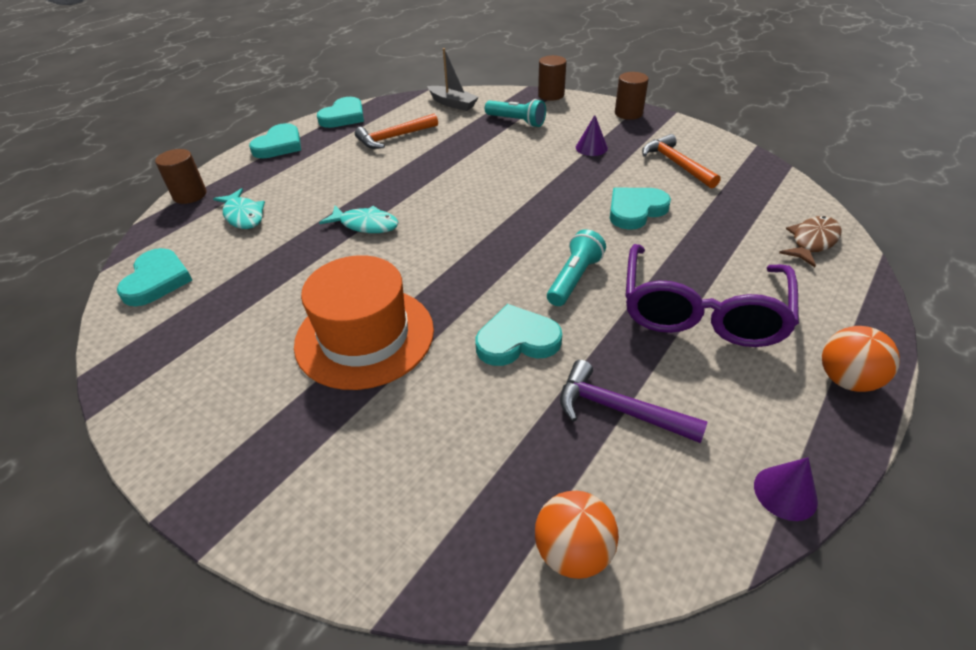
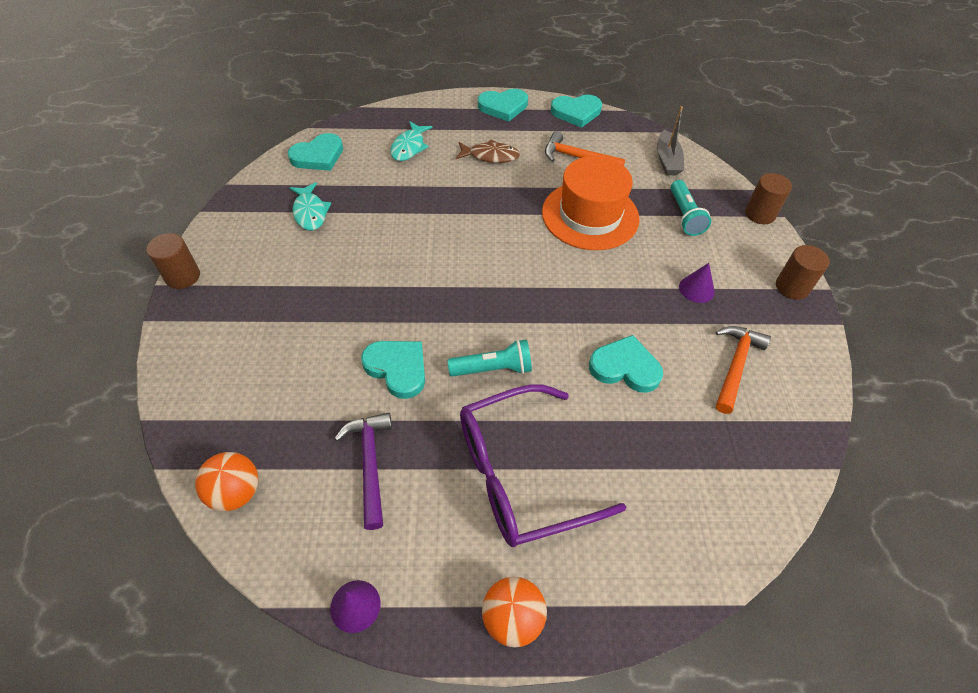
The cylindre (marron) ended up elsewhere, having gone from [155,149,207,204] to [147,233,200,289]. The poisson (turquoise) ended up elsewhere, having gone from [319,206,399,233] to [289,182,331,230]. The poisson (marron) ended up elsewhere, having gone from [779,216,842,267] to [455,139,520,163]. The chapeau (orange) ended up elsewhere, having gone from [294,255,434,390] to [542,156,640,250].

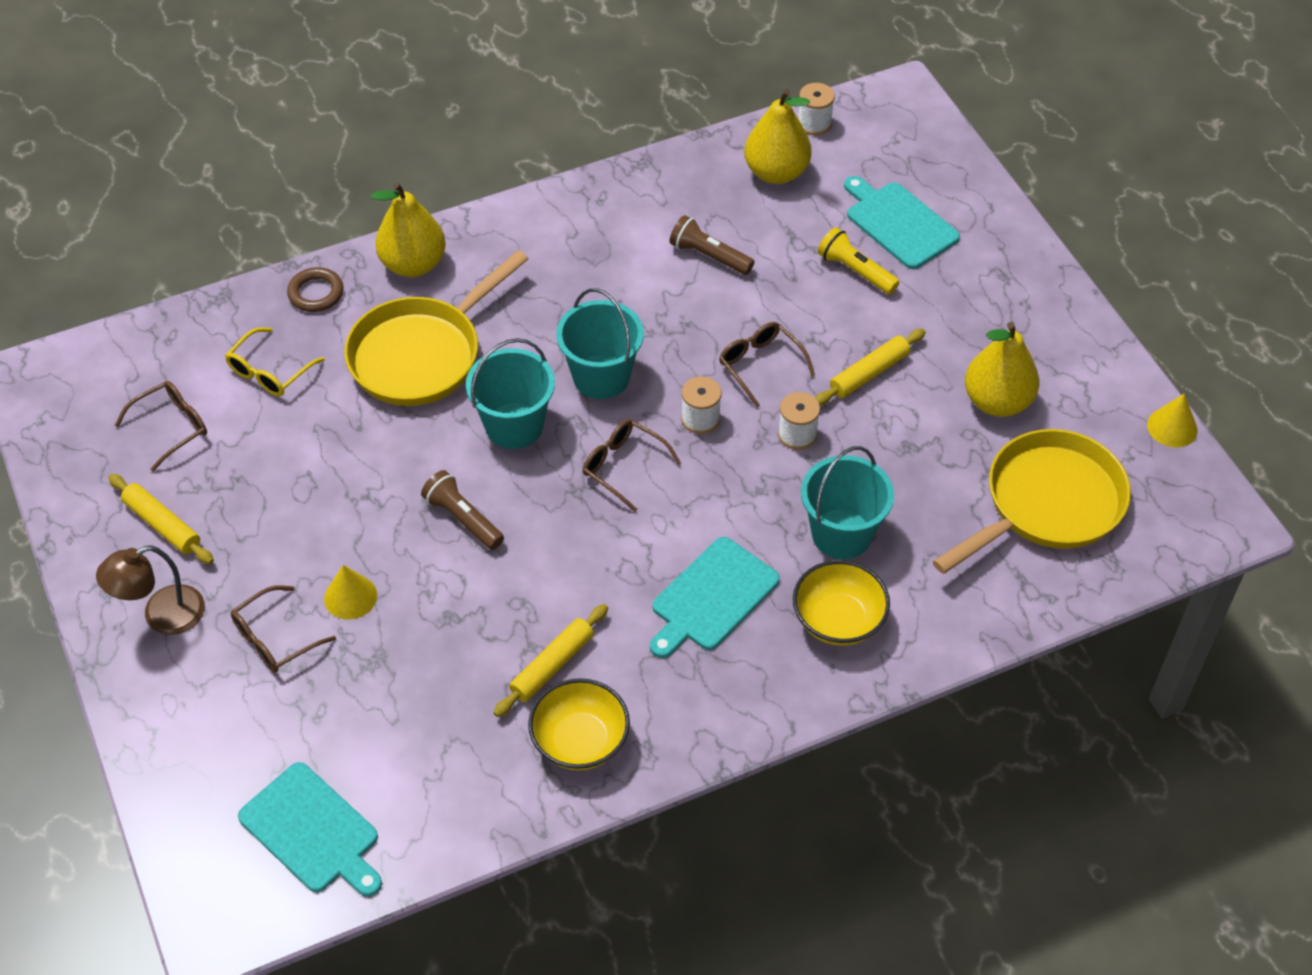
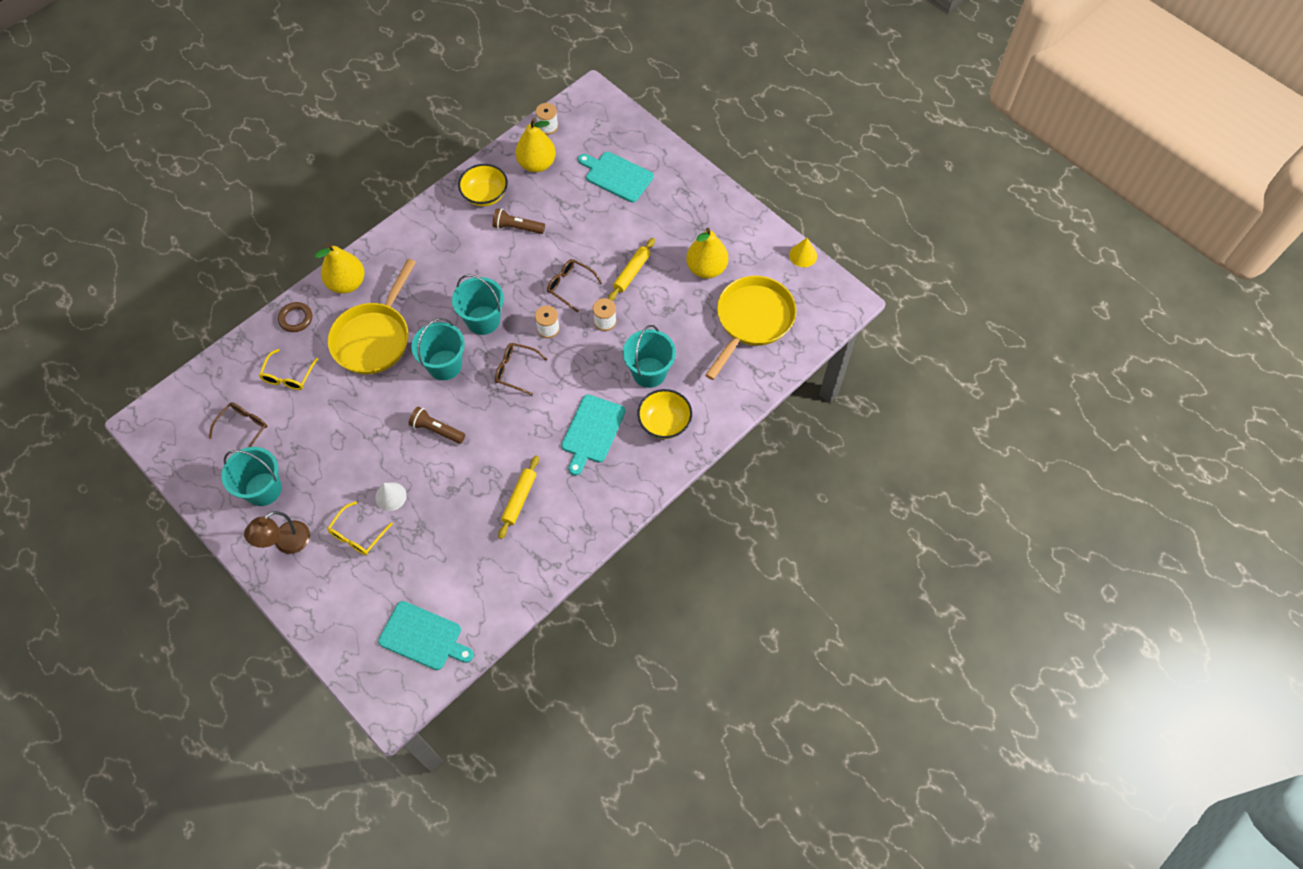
Where the rouleau à pâtisserie (jaune) stood at [108,474,214,564], the seau (turquoise) came to stand at [222,447,282,506]. What was the lunettes (marron) at [231,585,336,672] turned into the lunettes (jaune) at [327,501,393,555]. What was the cône (jaune) at [324,565,377,620] turned into the cône (blanc) at [375,482,407,511]. The bol (jaune) ended up elsewhere, having gone from [528,678,630,770] to [458,164,508,206]. The second view lost the lampe de poche (jaune) at [818,227,900,294].

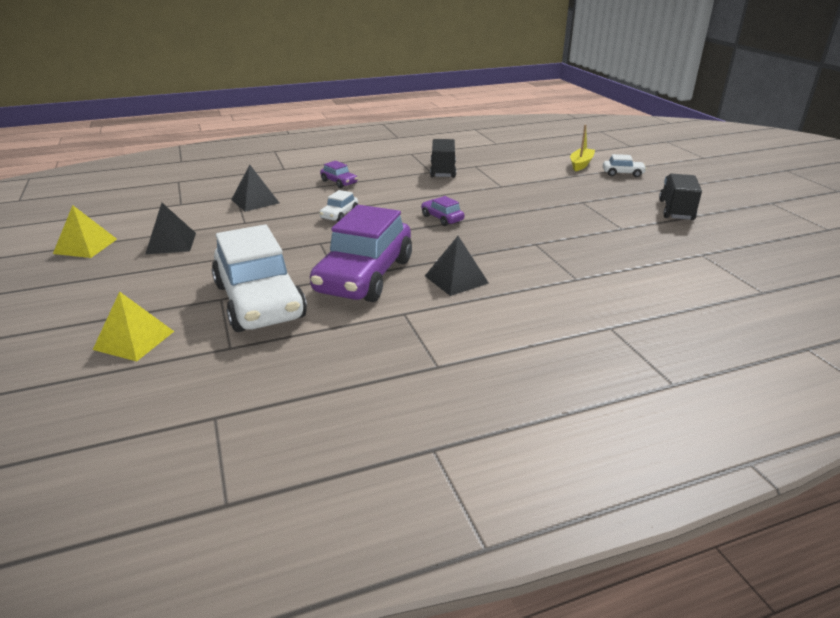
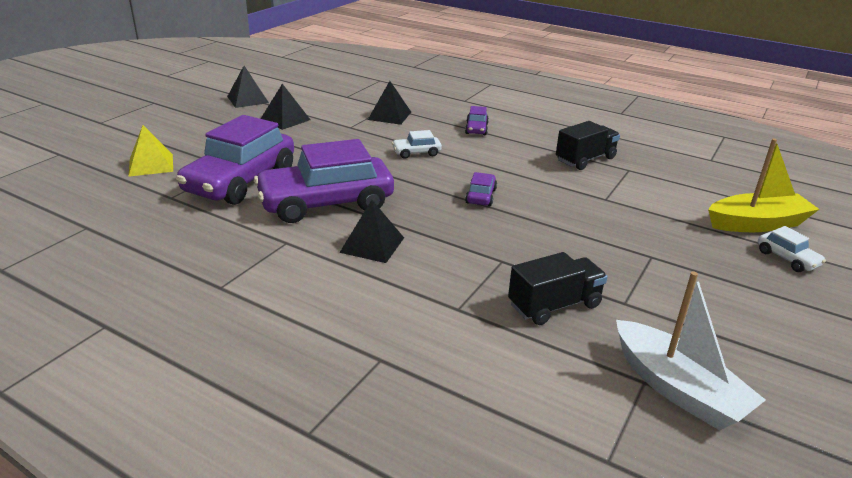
What was the voiture (blanc) at [212,224,307,332] turned into the voiture (violet) at [176,115,294,205]. What was the pyramide (jaune) at [53,205,117,258] turned into the pyramide (noir) at [227,66,269,108]. The camion (noir) ended up elsewhere, having gone from [659,174,702,220] to [508,252,608,325]. The second view gained the bateau (blanc) at [616,271,766,430]. The size of the bateau (jaune) at [570,125,595,171] changed by a factor of 1.58.

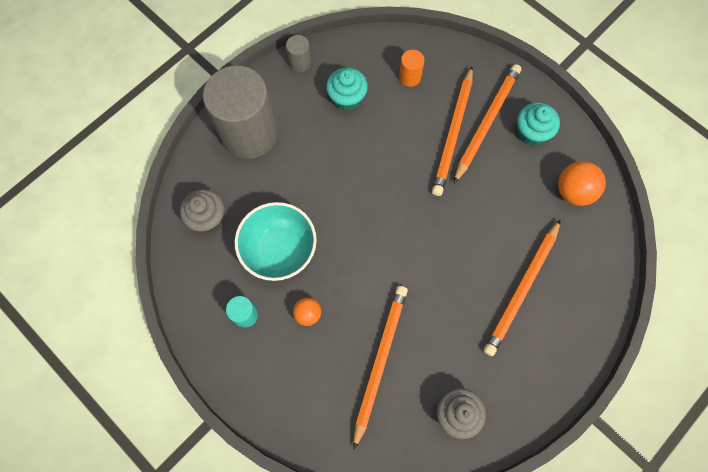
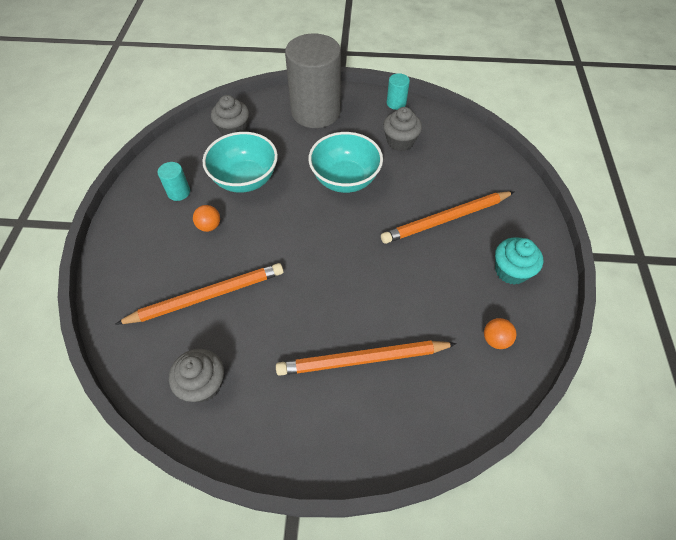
The second view gained the bol (turquoise) at [308,132,383,193]. What was the muffin (turquoise) at [326,67,368,110] turned into the muffin (gris) at [383,107,422,151]. What was the cylindre (gris) at [286,35,311,72] turned into the cylindre (turquoise) at [387,73,410,110]. The size of the balle (orange) at [558,161,606,206] changed by a factor of 0.60. The second view lost the cylindre (orange) at [399,50,425,87]. The second view lost the crayon (orange) at [453,64,521,184].

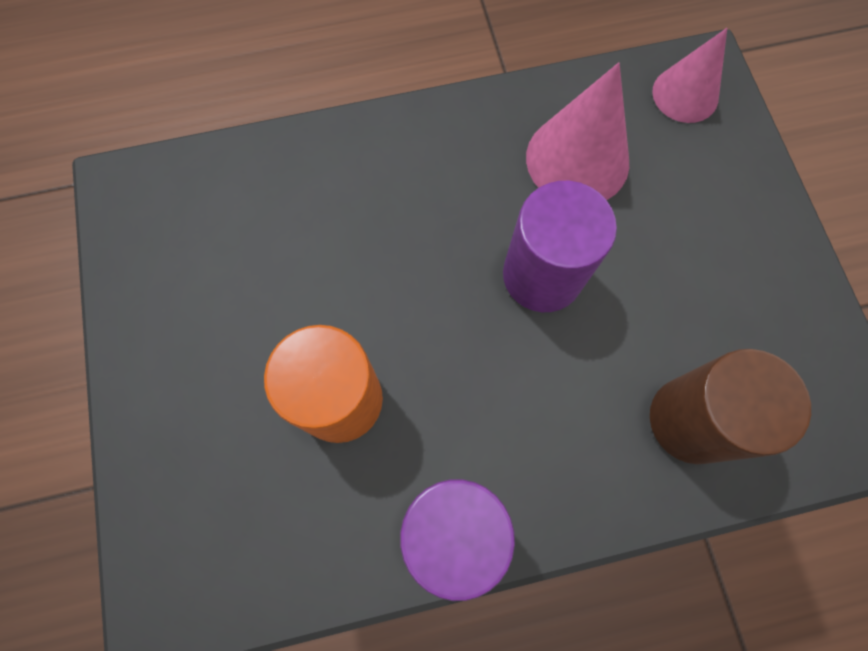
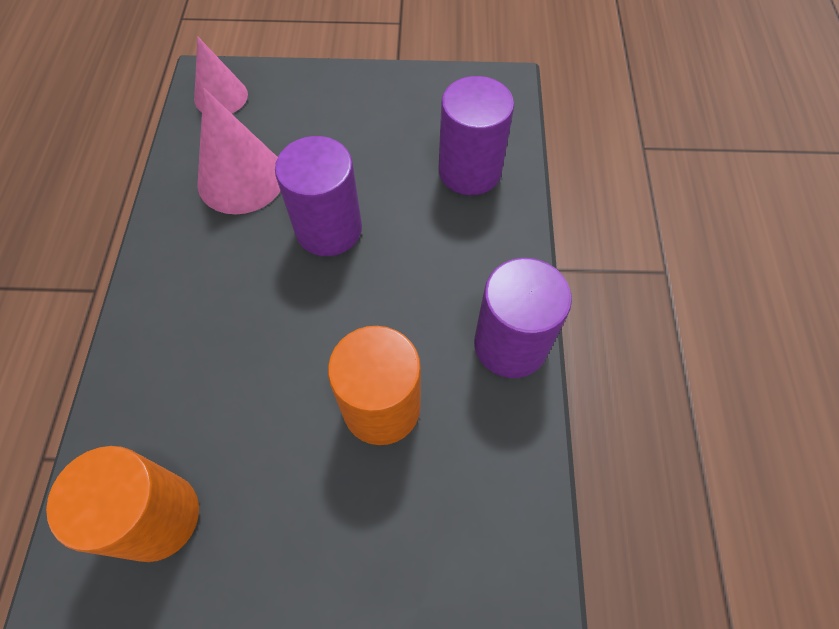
The second view gained the cylindre (orange) at [46,446,199,562]. What was the cylindre (marron) at [650,349,811,464] turned into the cylindre (violet) at [439,76,514,195].

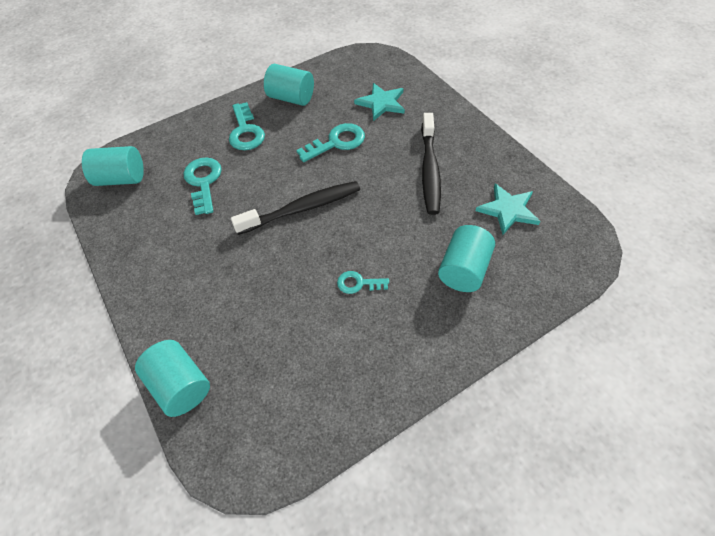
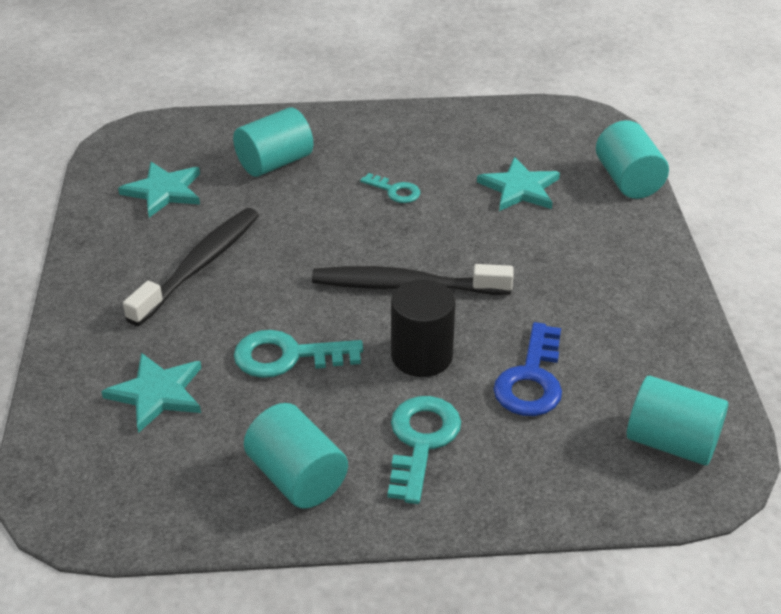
The second view gained the cylindre (noir) at [391,279,455,377]. The second view gained the étoile (turquoise) at [477,157,560,211]. What was the clé (turquoise) at [183,157,222,215] turned into the clé (bleu) at [493,322,562,416].

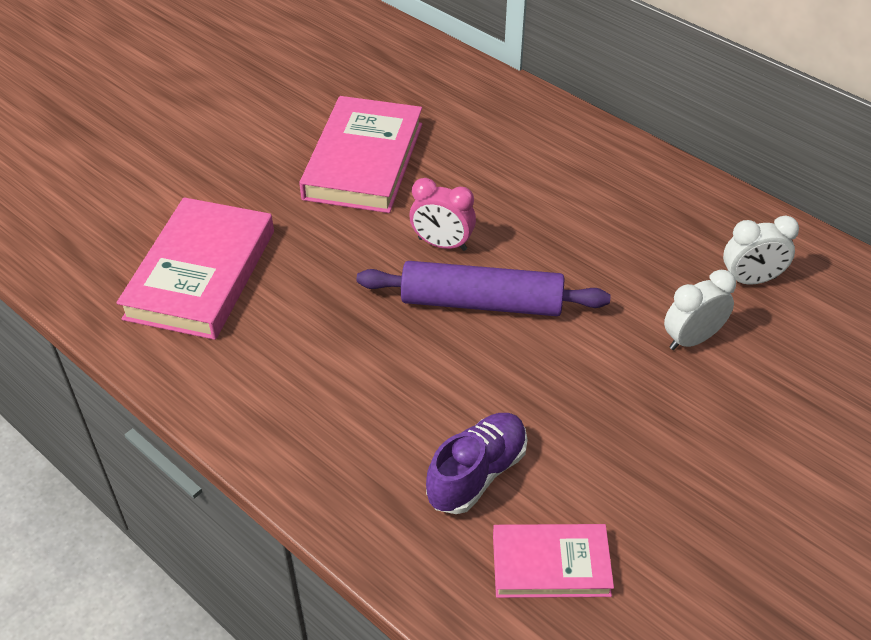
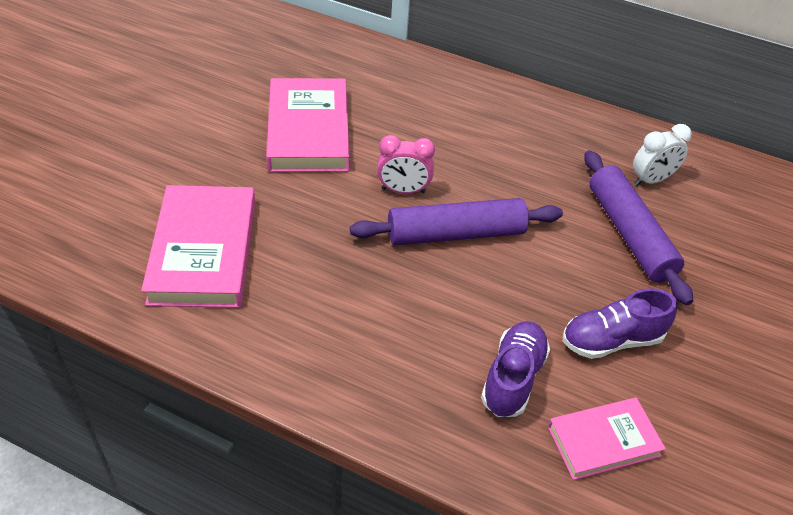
The second view gained the chaussure (violet) at [563,288,677,359]. Where the réveil (blanc) stood at [664,270,736,350], the rouleau à pâtisserie (violet) came to stand at [584,150,693,305].

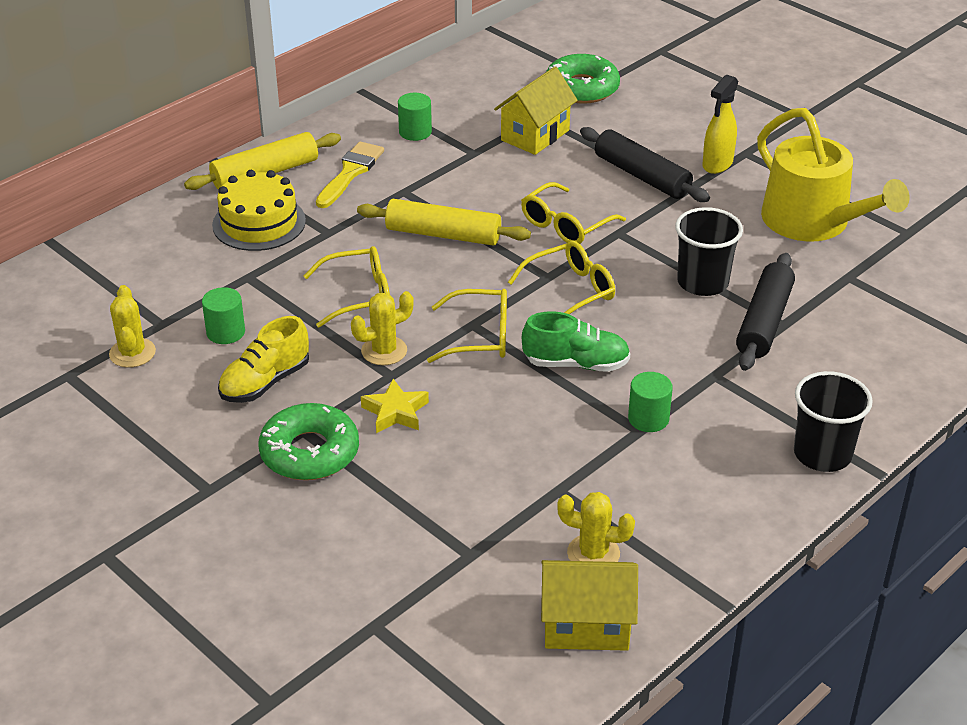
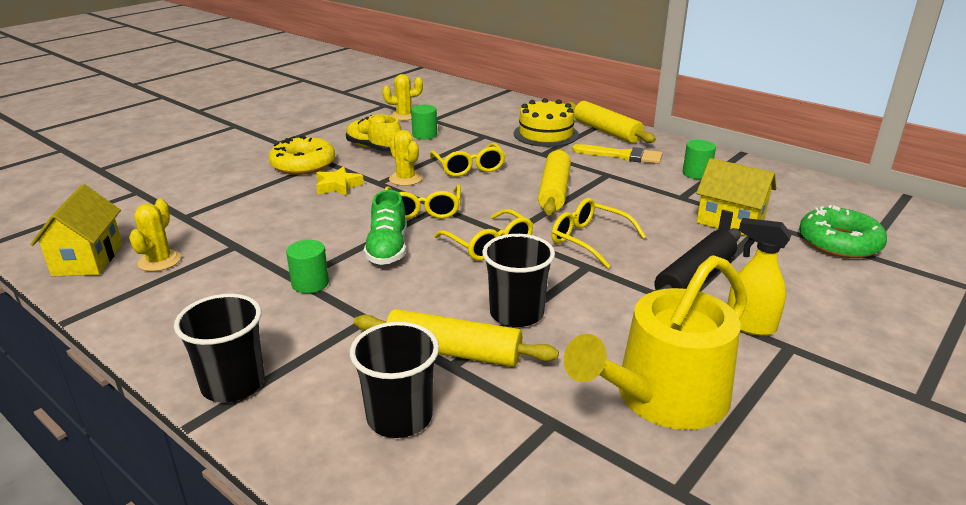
What was the beignet (vert) at [259,403,359,480] turned into the beignet (jaune) at [269,135,335,175]. The second view gained the gobelet (noir) at [350,322,439,438]. What was the rouleau à pâtisserie (noir) at [736,253,795,371] turned into the rouleau à pâtisserie (jaune) at [354,309,559,367].

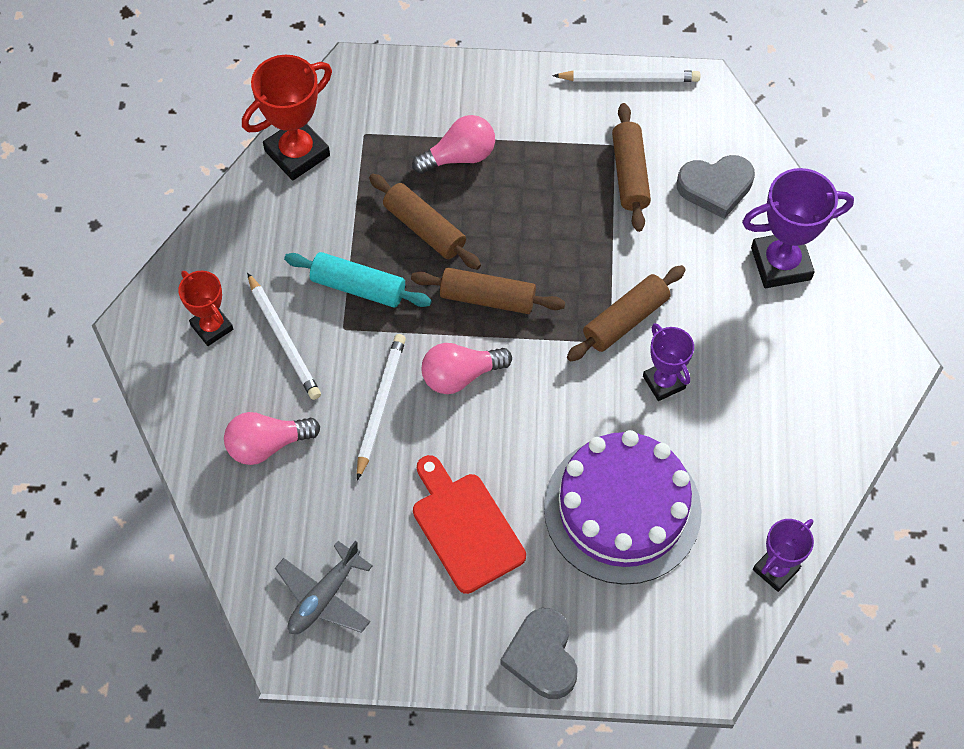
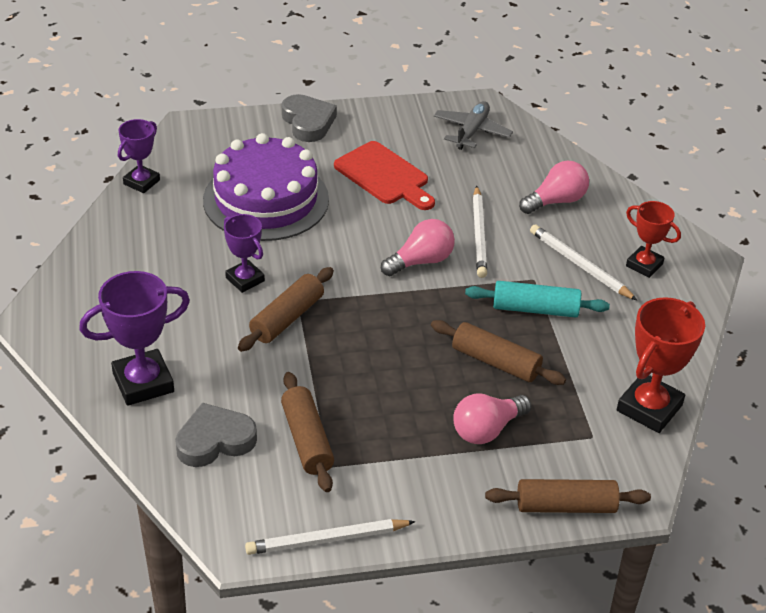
The rouleau à pâtisserie (marron) ended up elsewhere, having gone from [411,268,565,314] to [485,479,651,513].

